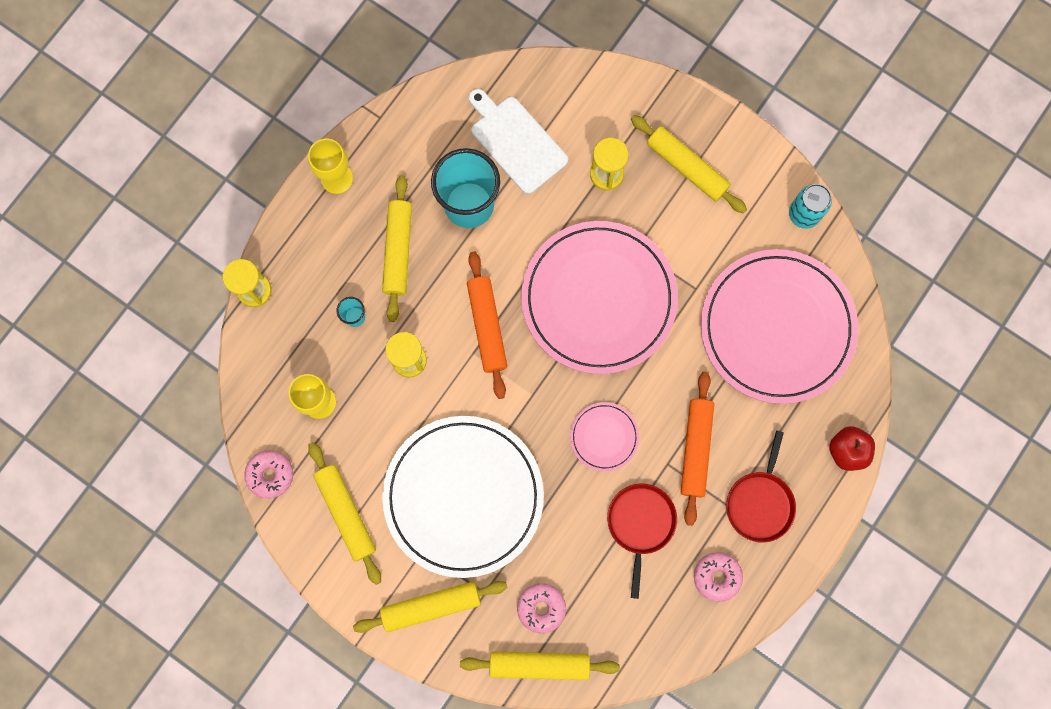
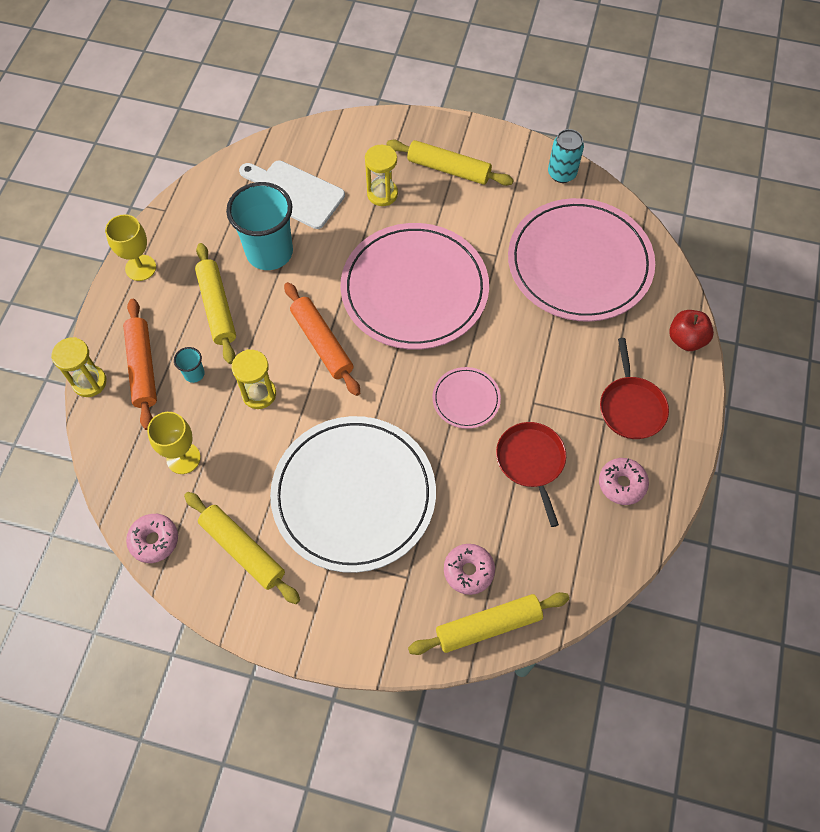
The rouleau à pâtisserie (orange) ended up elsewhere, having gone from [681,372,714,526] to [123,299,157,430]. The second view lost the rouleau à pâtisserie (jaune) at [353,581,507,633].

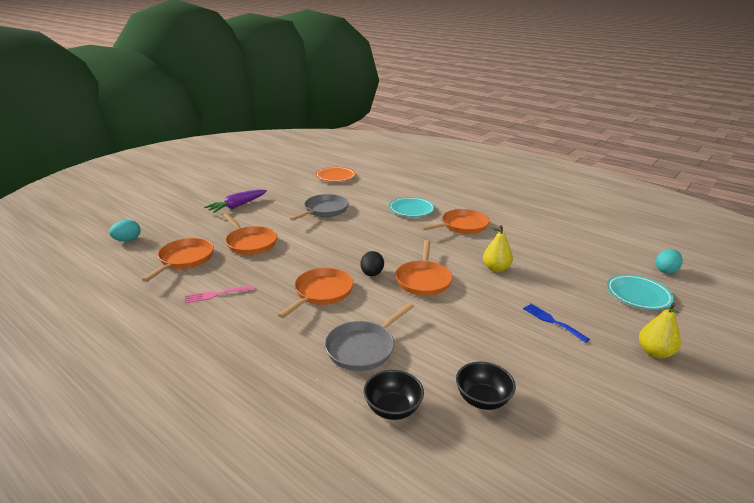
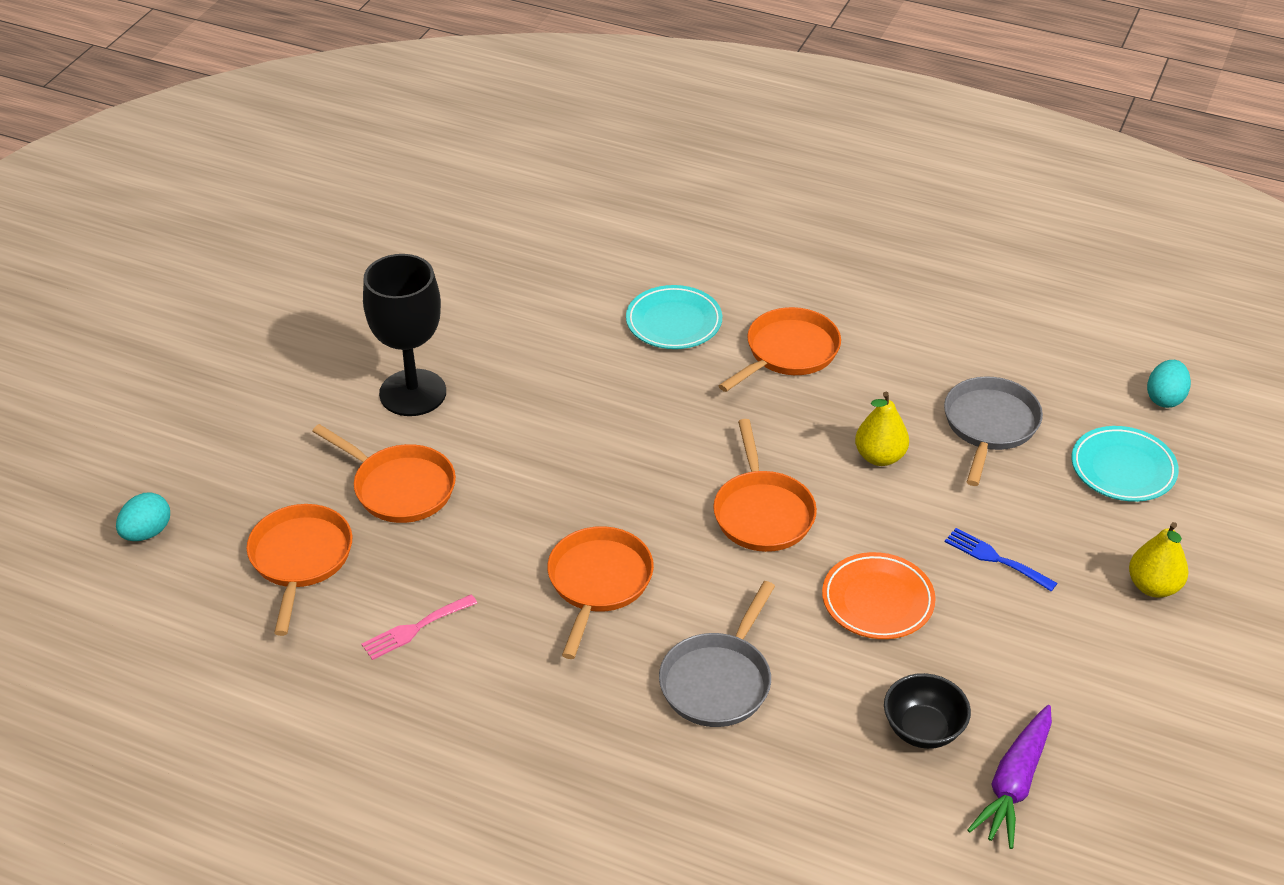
The second view gained the verre à pied (noir) at [363,254,446,416]. The assiette (orange) ended up elsewhere, having gone from [315,167,356,182] to [822,552,936,639]. The poêle (gris) ended up elsewhere, having gone from [290,194,349,221] to [944,376,1043,486]. The carotte (violet) ended up elsewhere, having gone from [204,190,267,213] to [967,705,1052,849]. The second view lost the œuf (noir) at [361,251,384,276]. The second view lost the bol (noir) at [364,370,424,420].

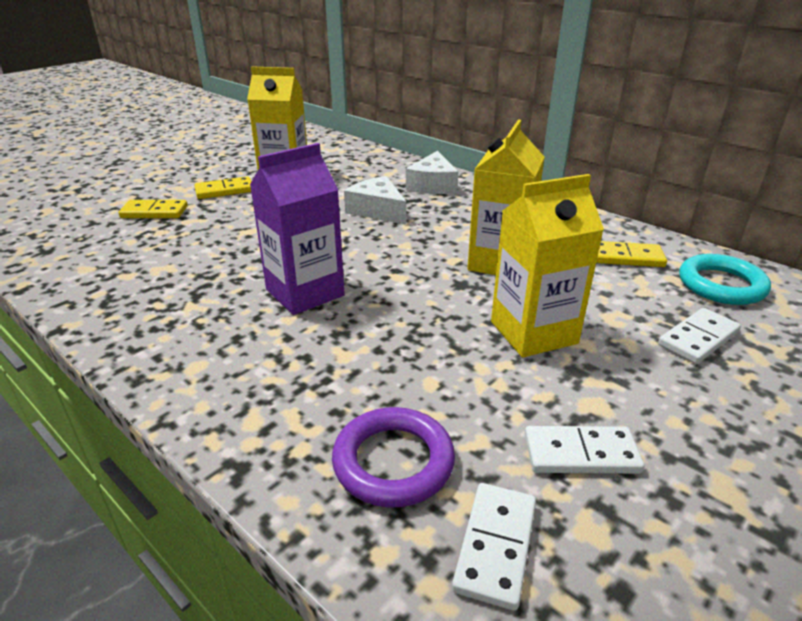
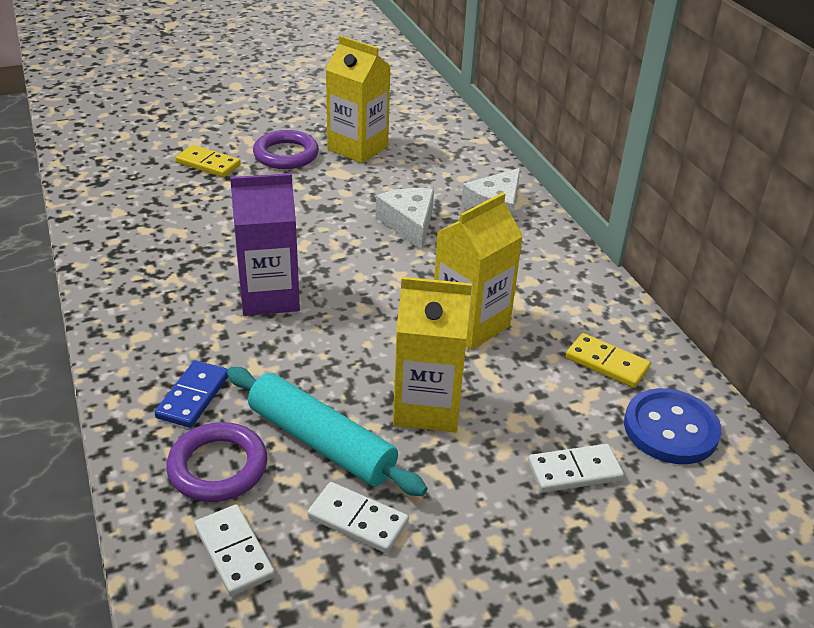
The second view gained the domino (bleu) at [154,360,228,428]. The domino (blanc) at [452,483,536,611] ended up facing another way, 75 degrees counterclockwise from before. The second view gained the rouleau à pâtisserie (turquoise) at [227,367,428,496]. Where the domino (jaune) stood at [194,176,252,199], the anneau (violet) came to stand at [253,130,319,169]. Where the anneau (turquoise) stood at [679,254,771,305], the bouton (bleu) came to stand at [624,388,721,464].

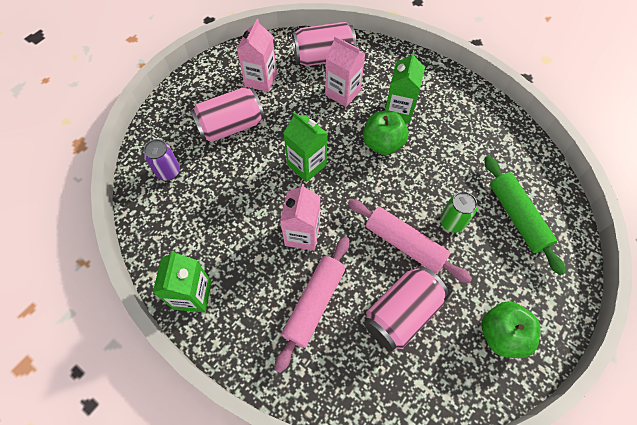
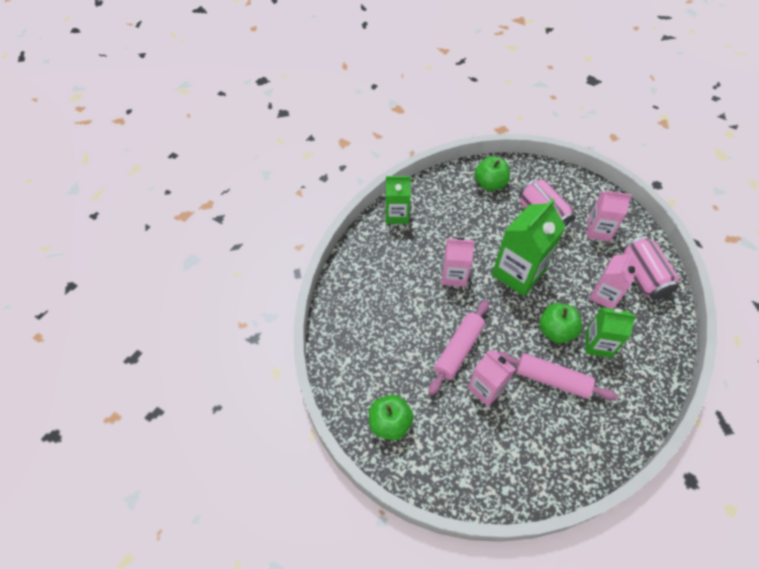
Where the canette (vert) stood at [440,192,477,233], the brique de lait (rose) came to stand at [468,350,516,407]. Where the canette (violet) stood at [144,139,180,181], the pomme (vert) came to stand at [475,156,510,191]. The size of the brique de lait (vert) at [284,112,328,182] changed by a factor of 1.62. The rouleau à pâtisserie (rose) ended up elsewhere, having gone from [274,237,349,373] to [497,352,618,400]. The second view lost the canette (rose) at [364,266,448,351]. The second view lost the rouleau à pâtisserie (vert) at [484,156,565,275].

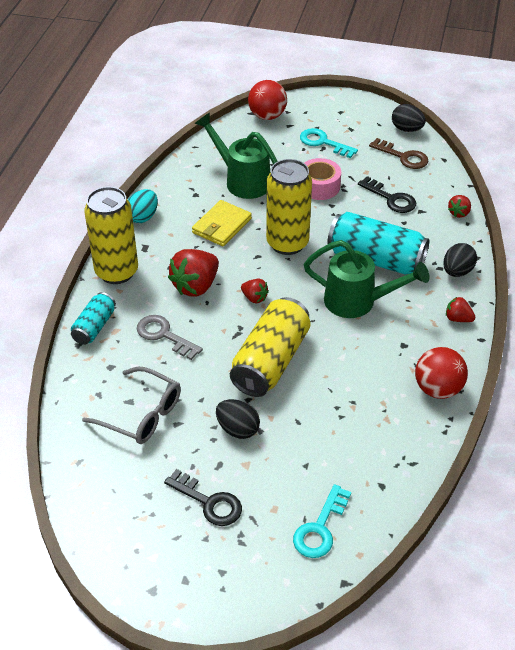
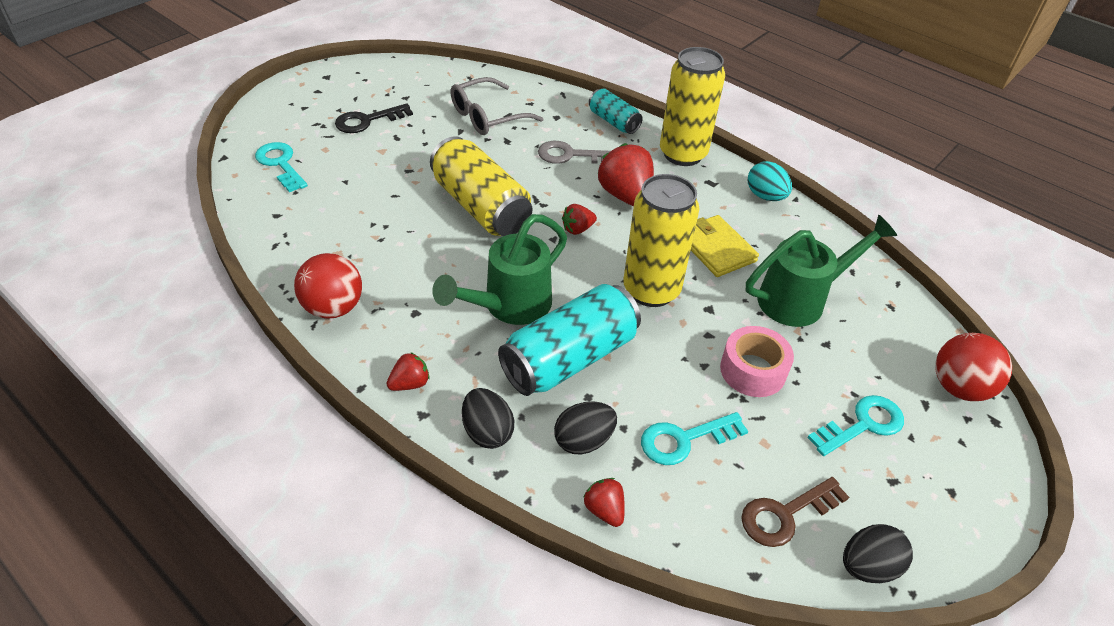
The clé (gris) at [137,315,203,360] ended up facing another way, 150 degrees counterclockwise from before. The œuf (noir) ended up elsewhere, having gone from [216,399,260,439] to [554,401,617,454]. What was the clé (noir) at [358,176,416,213] turned into the clé (turquoise) at [641,412,748,465].

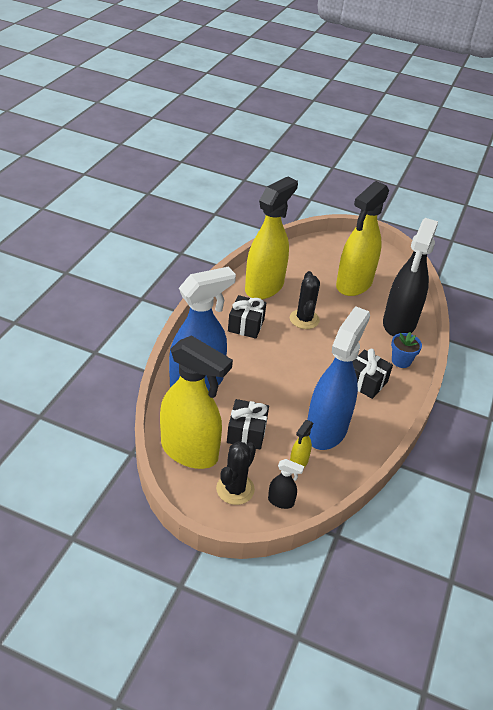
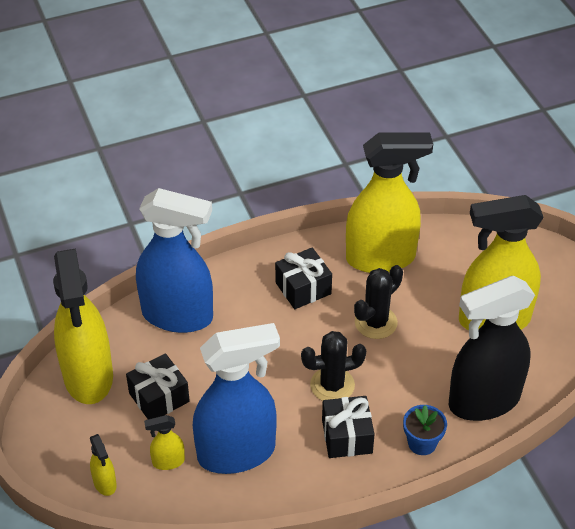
What was the vaporisateur (noir) at [268,459,304,509] turned into the vaporisateur (jaune) at [90,434,117,496]. The cactus (noir) ended up elsewhere, having gone from [216,442,256,505] to [301,331,366,401].

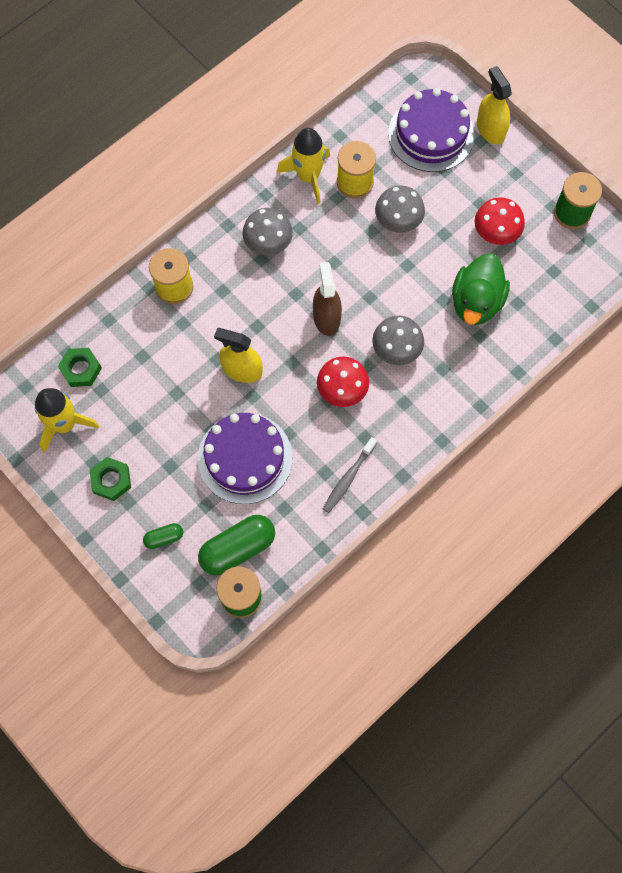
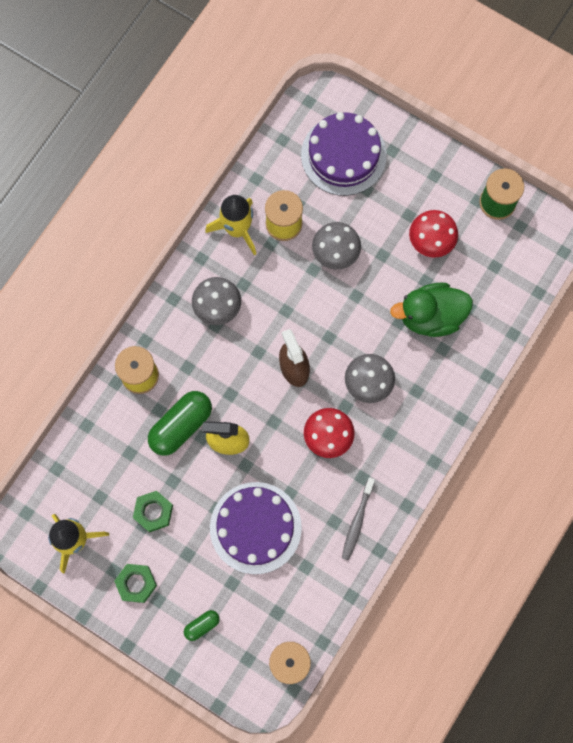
The écrou (vert) ended up elsewhere, having gone from [58,348,102,387] to [133,491,173,532]. The gélule (vert) ended up elsewhere, having gone from [198,515,275,575] to [148,391,212,456]. The canard (vert) at [452,253,510,325] ended up facing another way, 75 degrees clockwise from before. The second view lost the vaporisateur (jaune) at [477,66,512,144].

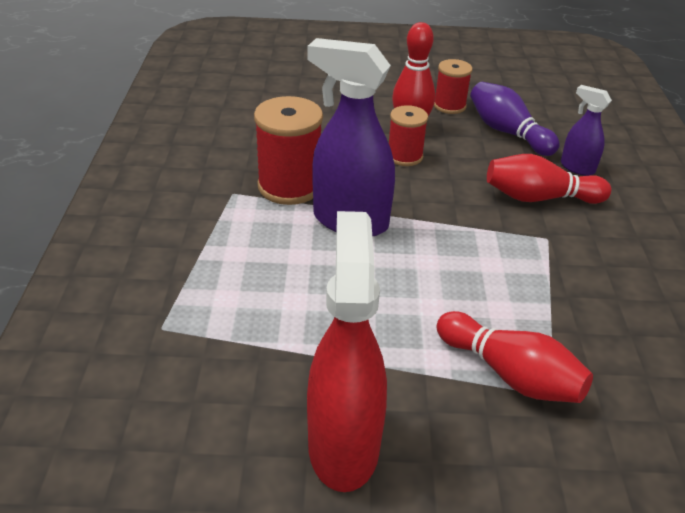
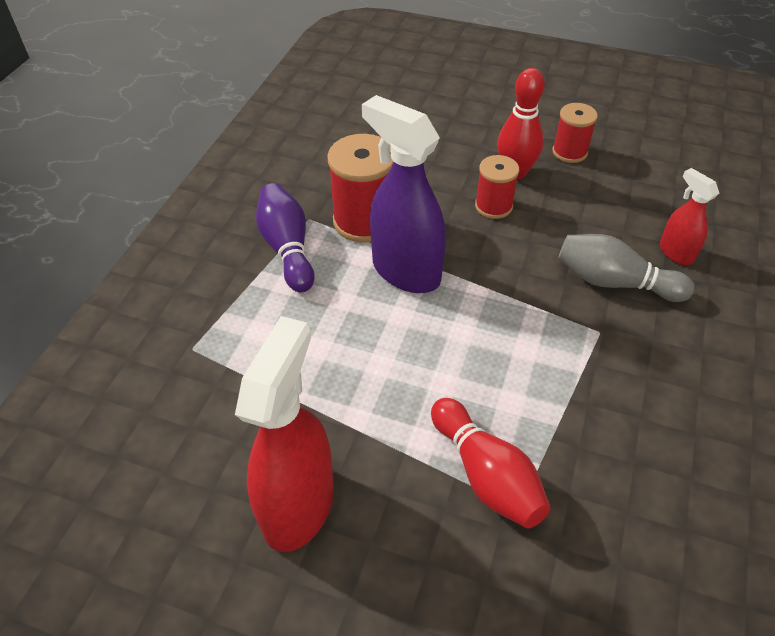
The quille (violet) ended up elsewhere, having gone from [470,82,560,156] to [256,183,315,292]. What was the quille (rouge) at [487,154,611,204] turned into the quille (gris) at [558,234,694,302]. What was the vaporisateur (violet) at [561,85,612,176] turned into the vaporisateur (rouge) at [660,168,719,265].

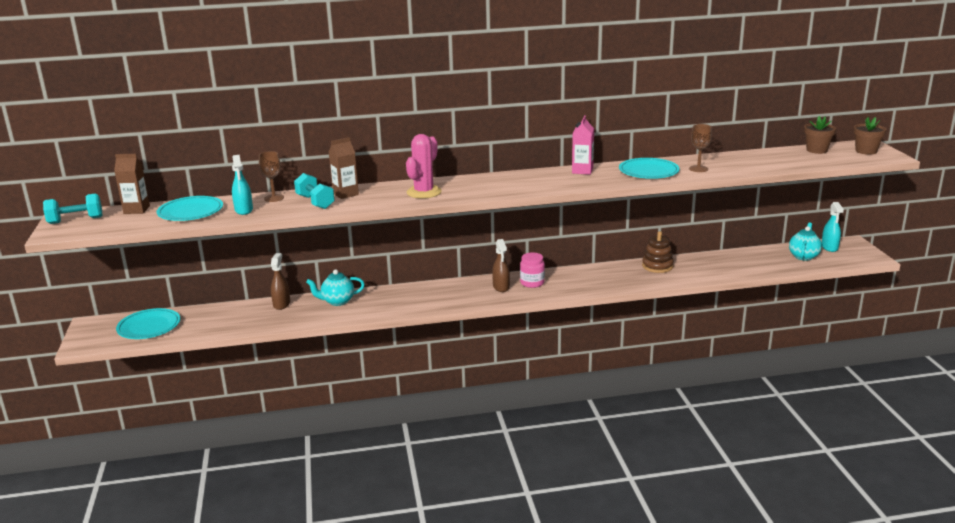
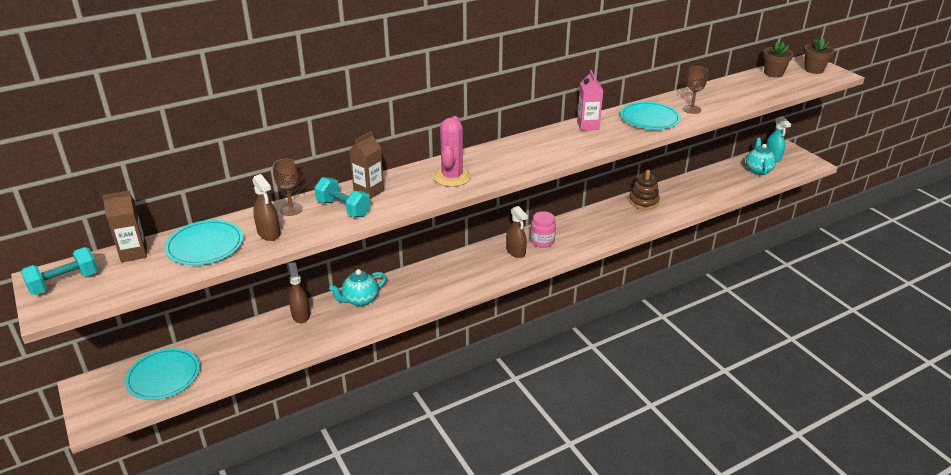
What was the vaporisateur (turquoise) at [232,155,253,215] turned into the vaporisateur (marron) at [252,174,281,241].

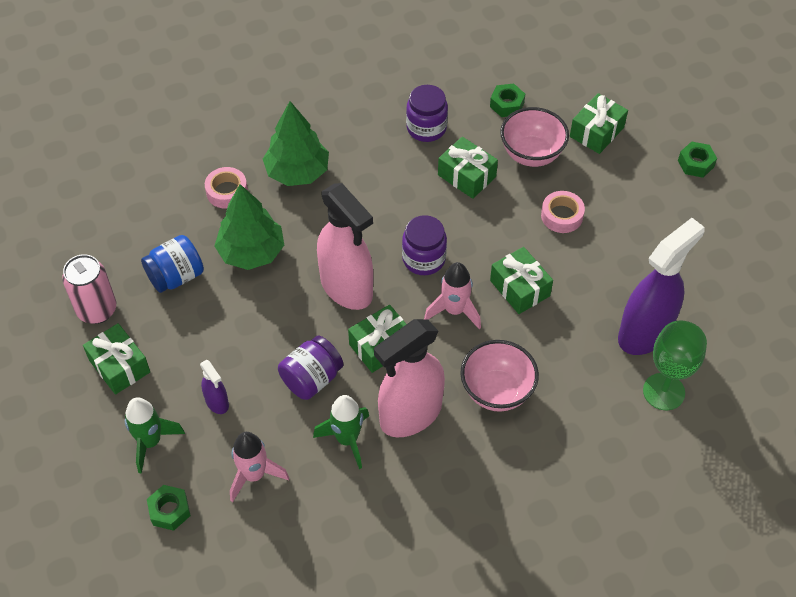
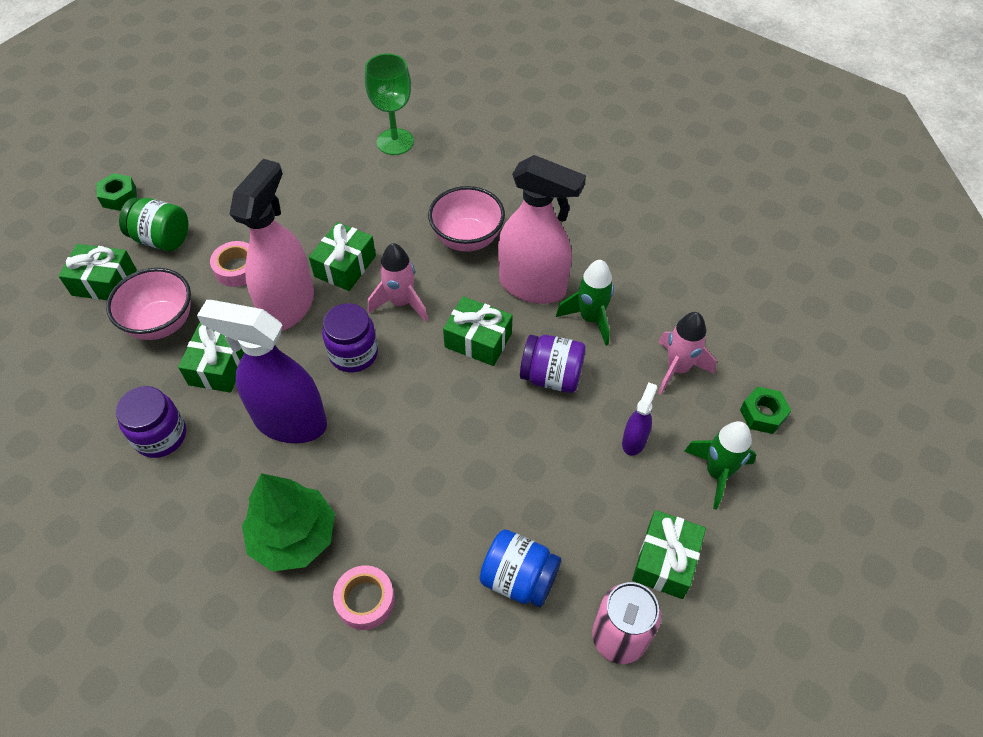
The second view gained the bocal (vert) at [119,197,189,251]. The vaporisateur (violet) ended up elsewhere, having gone from [618,218,705,355] to [197,300,327,443]. The vaporisateur (rose) ended up elsewhere, having gone from [317,183,373,310] to [230,159,314,331]. The second view lost the arbre (vert) at [215,184,284,270]. The second view lost the écrou (vert) at [490,84,525,117].

